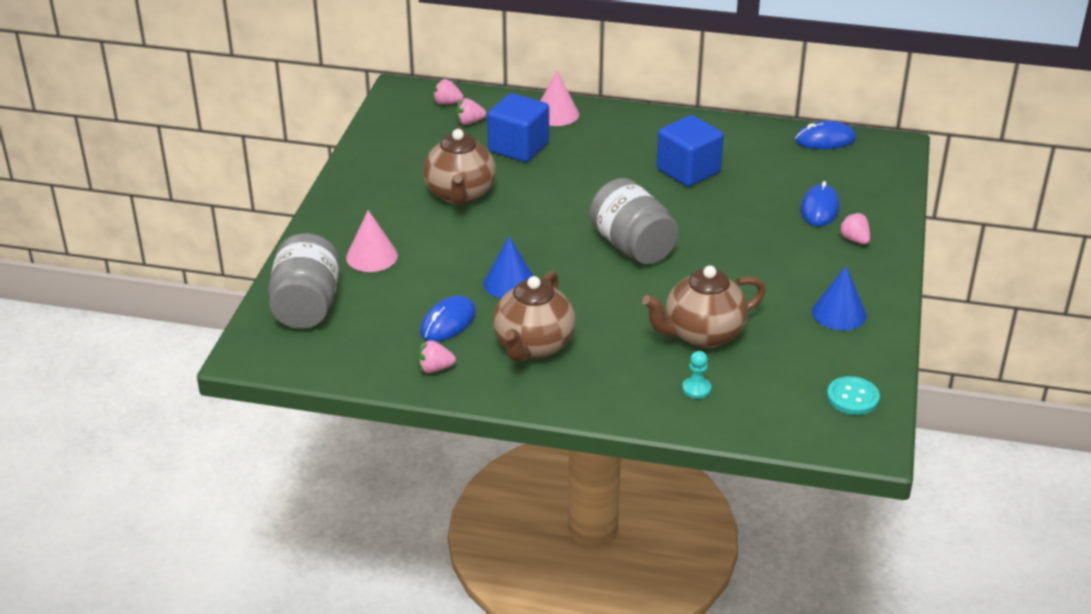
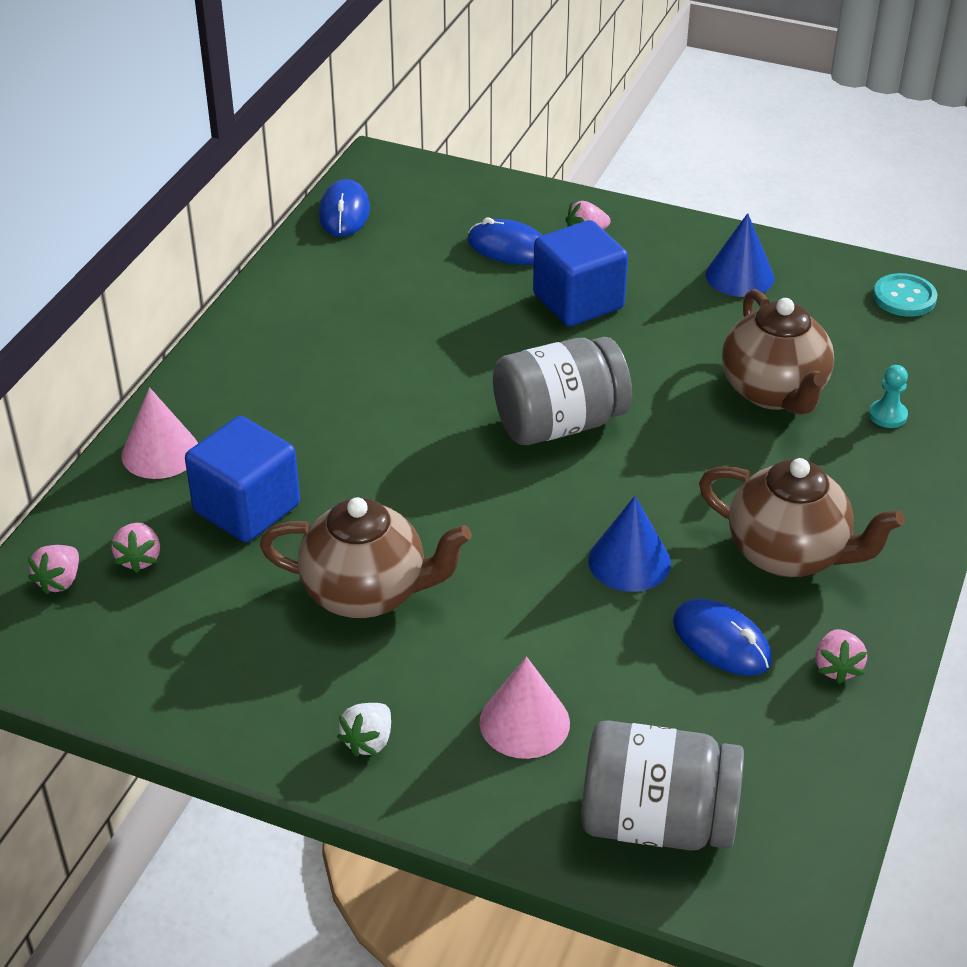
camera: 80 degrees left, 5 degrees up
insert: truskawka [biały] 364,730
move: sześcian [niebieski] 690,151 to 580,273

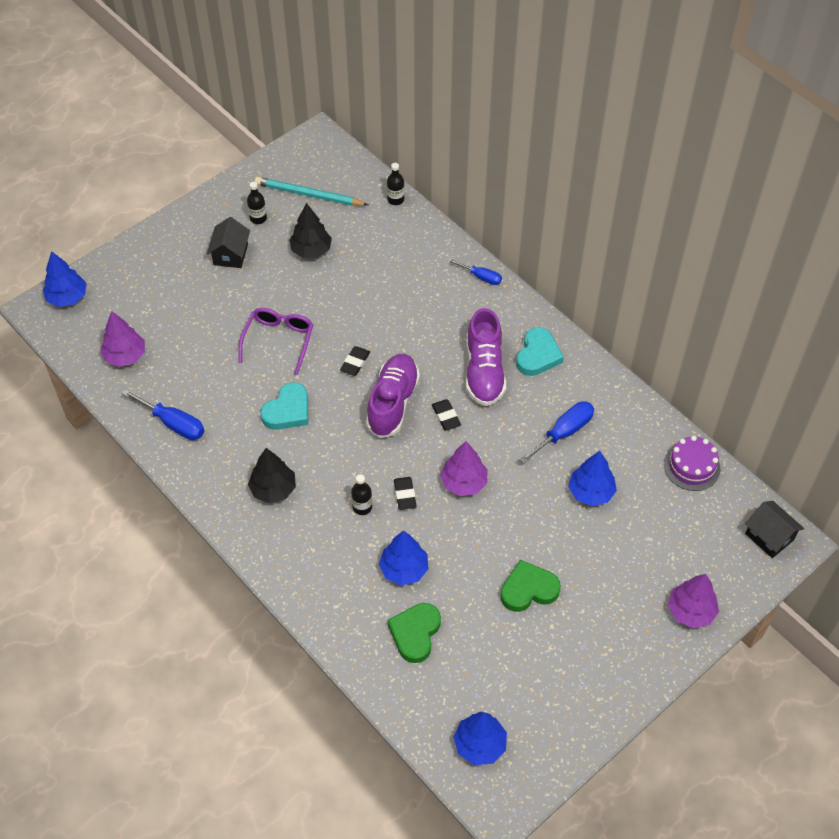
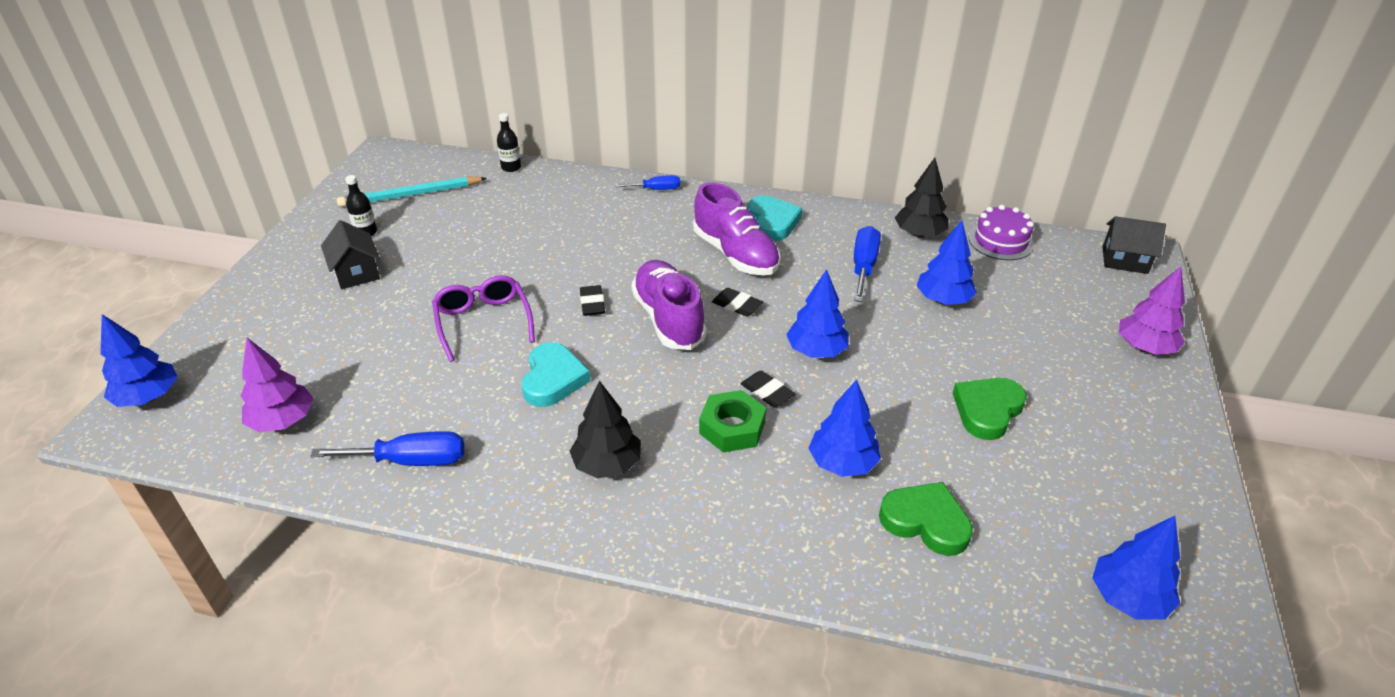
camera: 35 degrees left, 15 degrees down
move: drzewko [czarny] 310,230 to 921,198
replace: butelka [czarny] 361,494 to nakrętka [zielony] 732,421
recolor: drzewko [fioletowy] 463,468 to drzewko [niebieski] 817,313
rotate: serce [zielony] 414,633 = 926,519 135 degrees clockwise

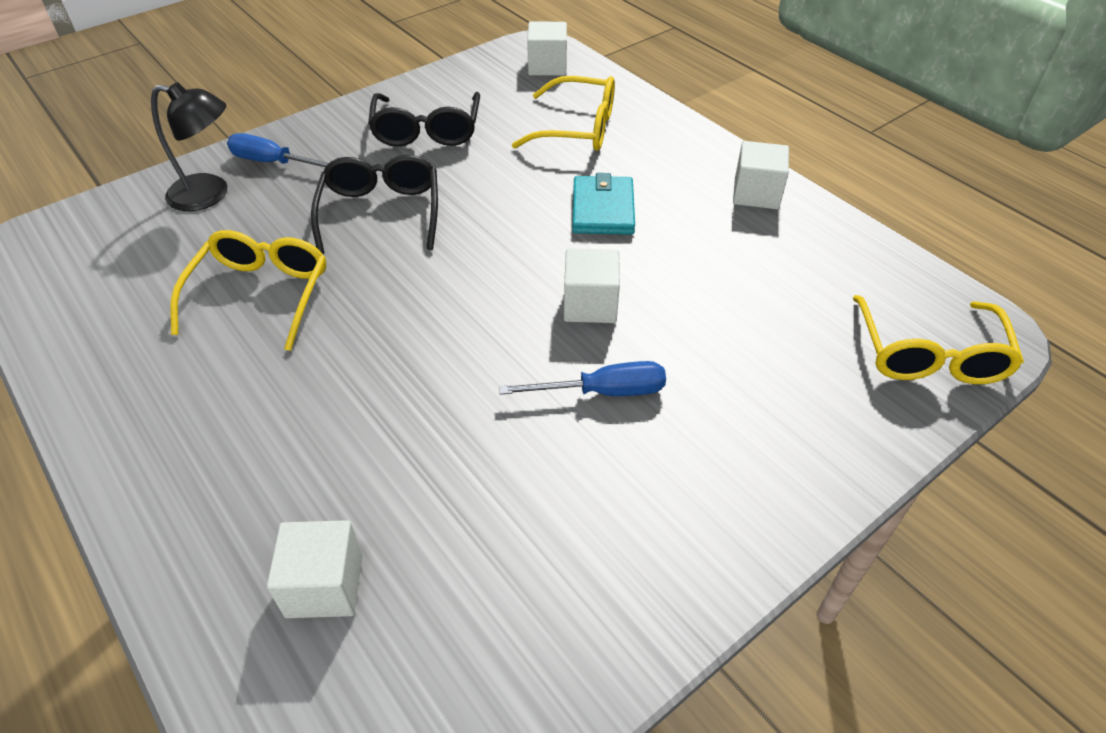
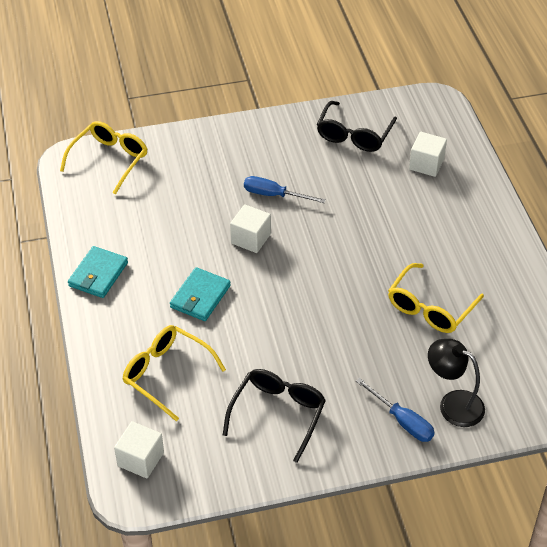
camera: 155 degrees left, 0 degrees up
move: okulary [czarny] 374,204 to 357,126
replace: sześcian [biały] 761,175 to portfel [turkusowy] 98,272

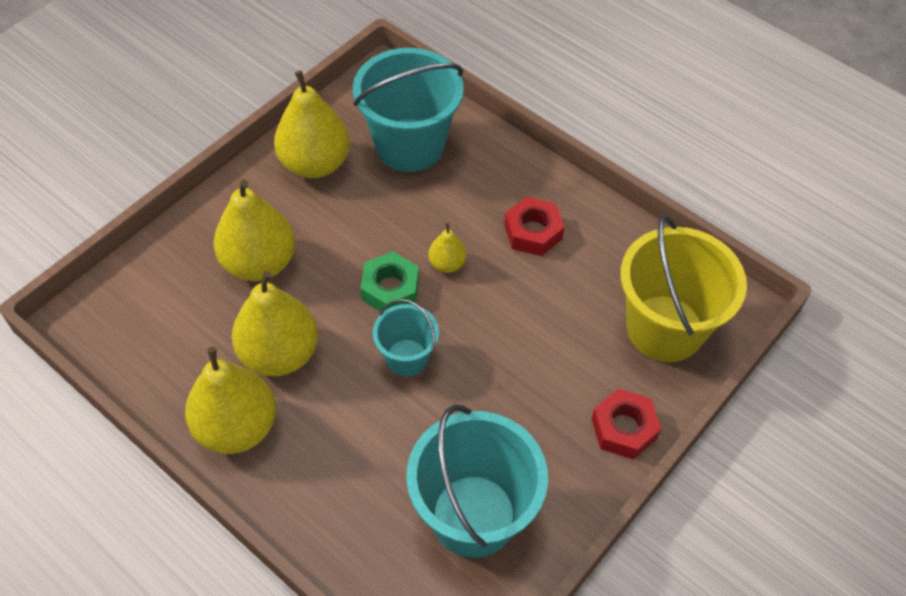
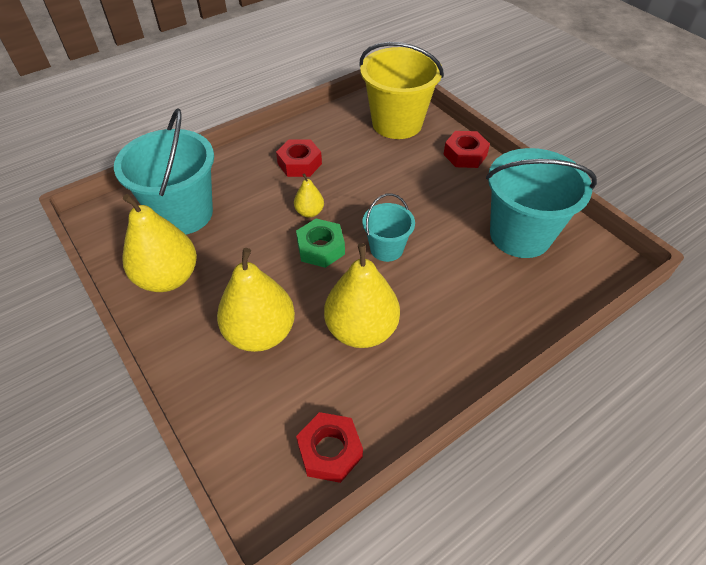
camera: 75 degrees left, 5 degrees down
delete: gruszka [żółty] 230,400
insert: nakrętka [czerwony] 329,447

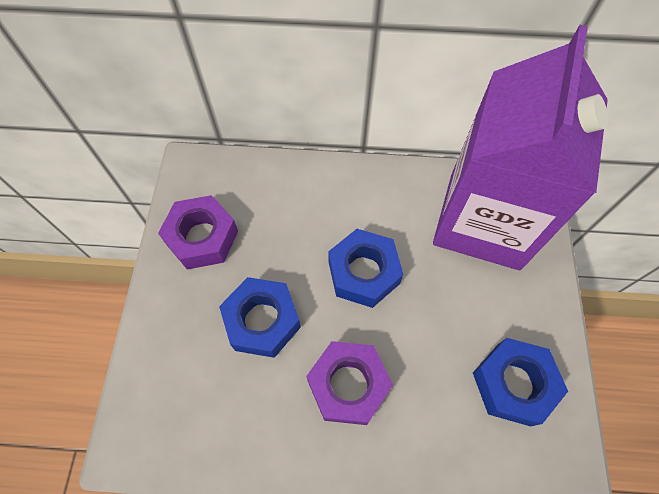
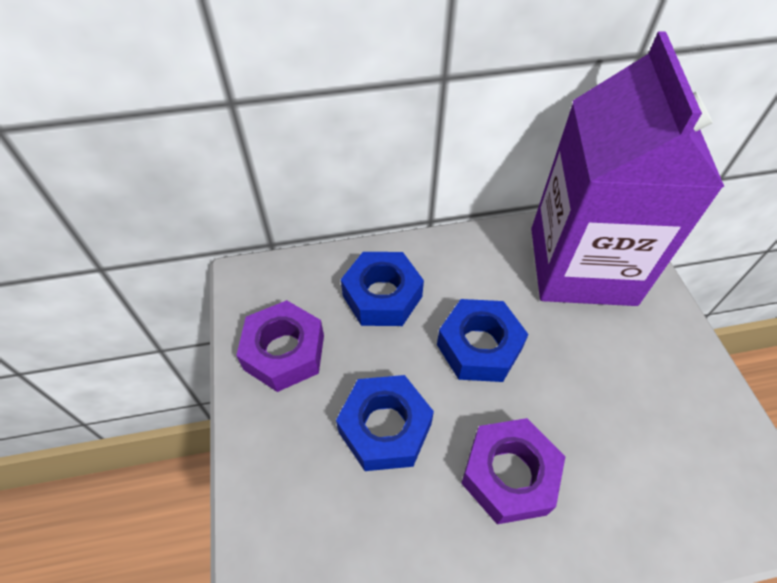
camera: 15 degrees left, 10 degrees down
move: nakrętka [niebieski] 520,382 to 382,289

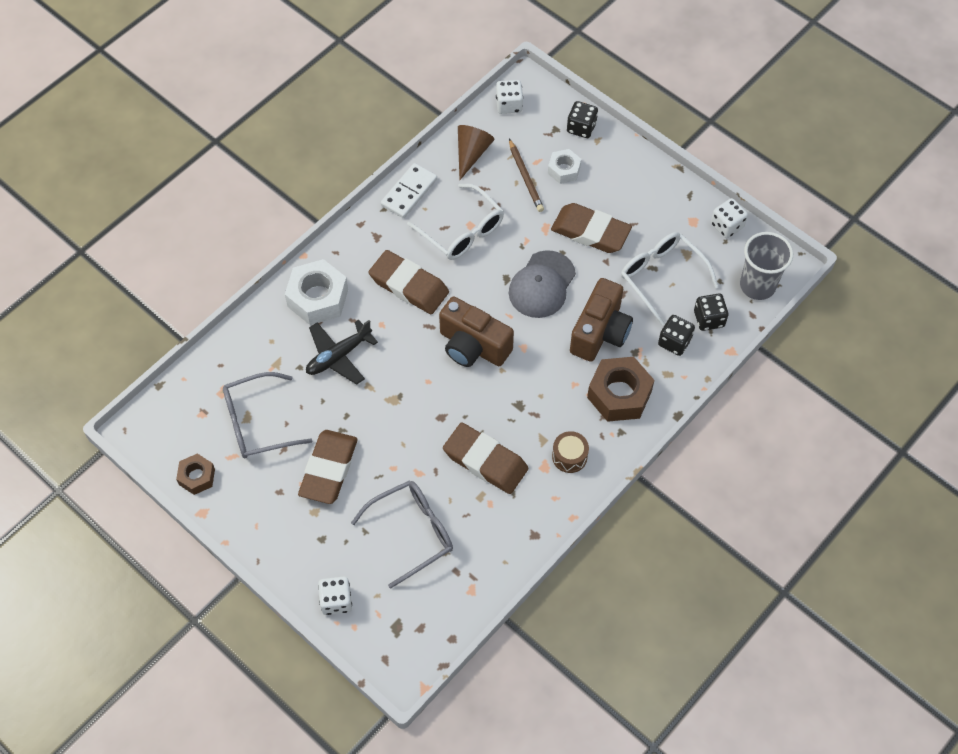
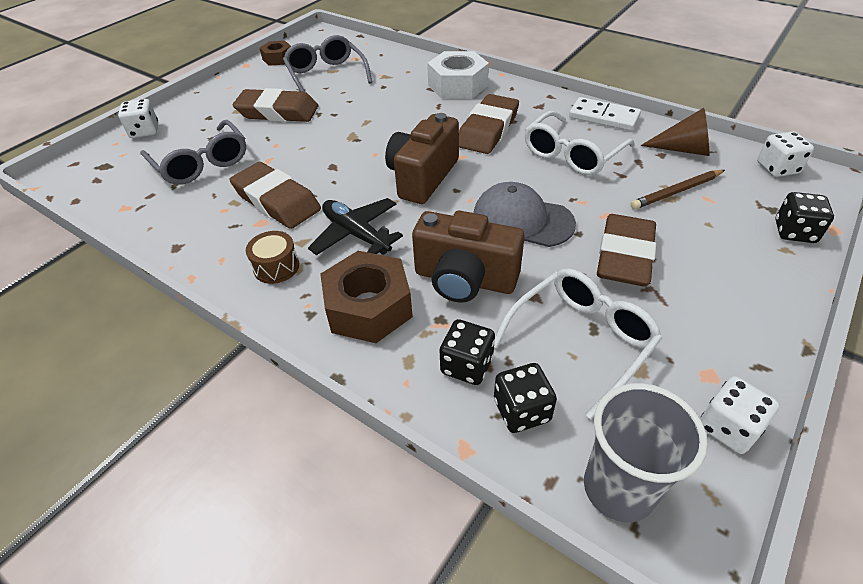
camera: 85 degrees right, 15 degrees down
delete: nakrętka [biały] 564,166
move: samolot [czarny] 342,352 to 355,226
rotate: gumka do mazania [brązowy] 486,458 = 275,195 75 degrees counterclockwise

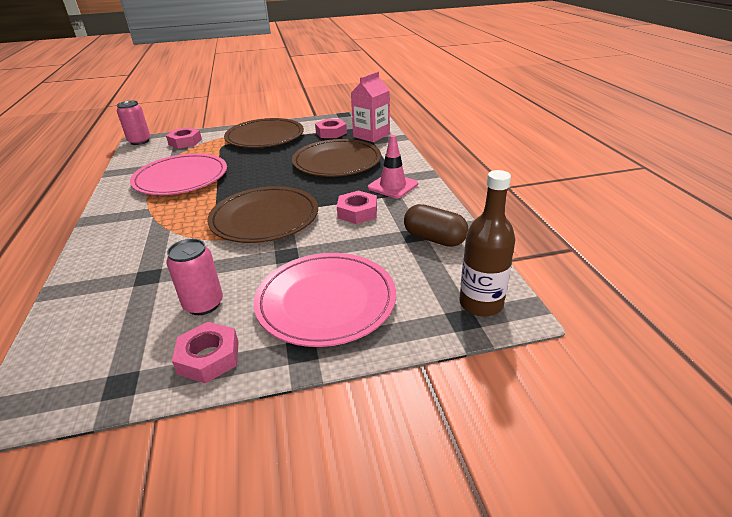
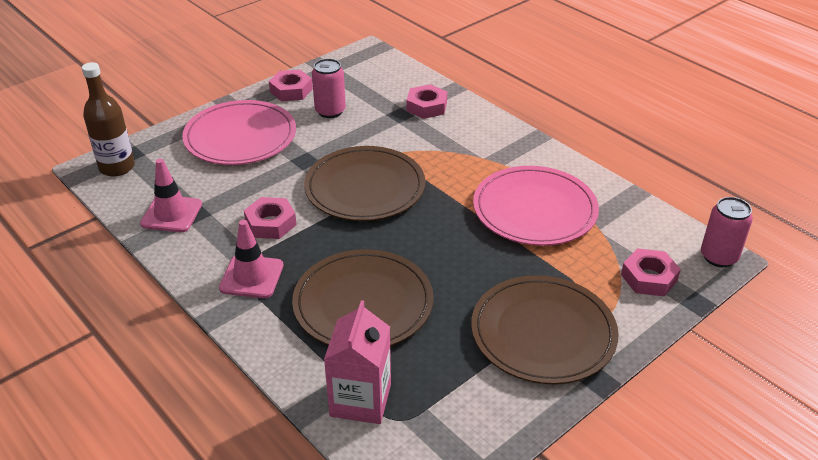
camera: 150 degrees right, 5 degrees up
move: nakrętka [różowy] 331,128 to 426,101
replace: kapsułka [brązowy] 436,225 to pachołek [różowy] 171,195

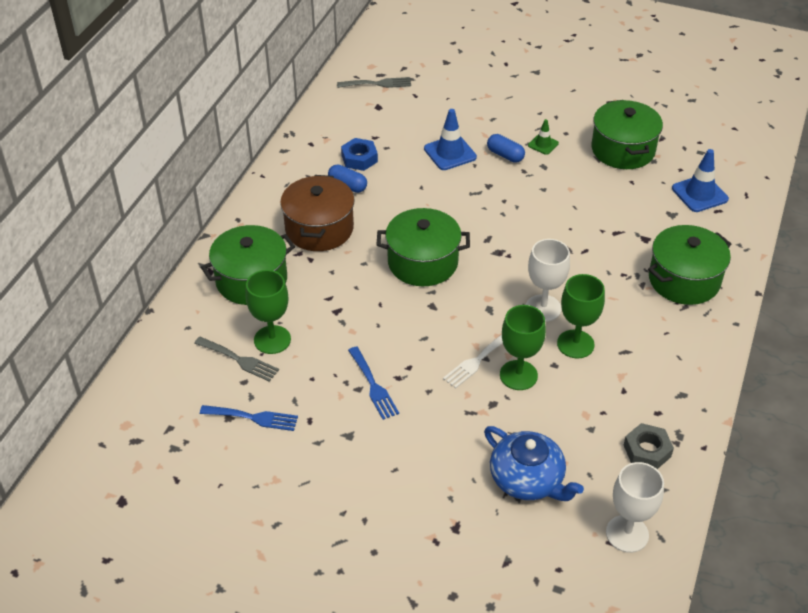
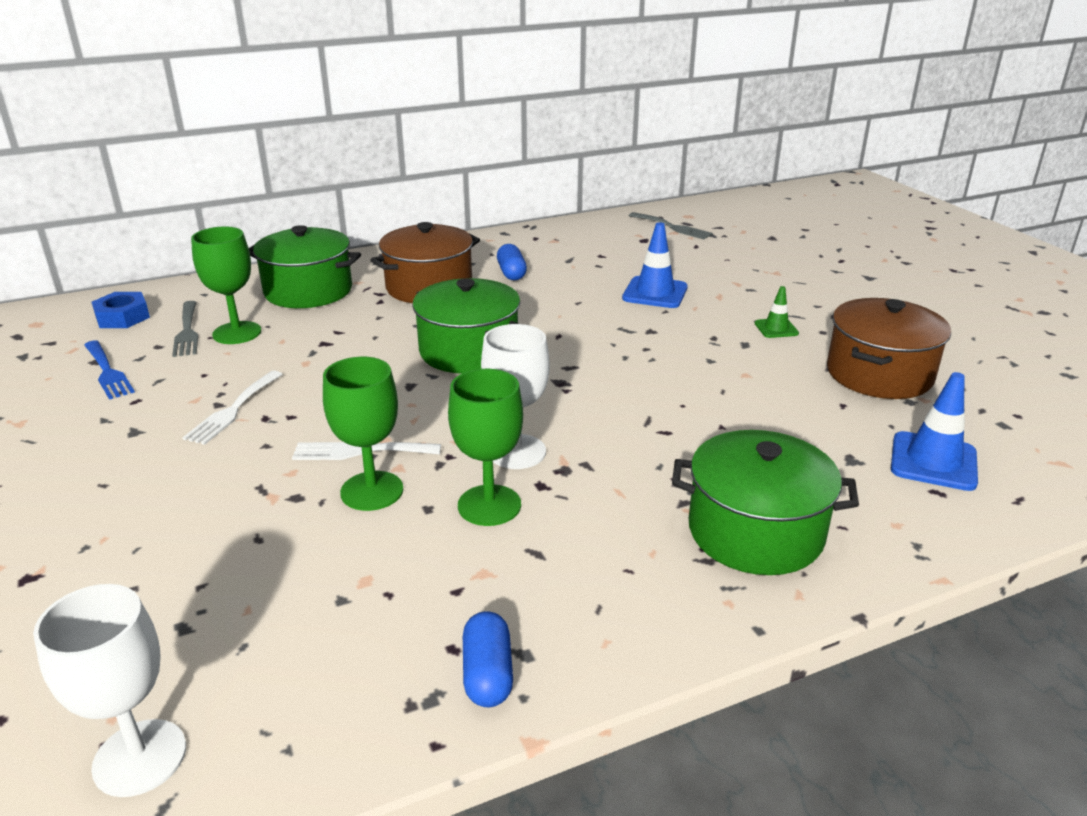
camera: 45 degrees right, 15 degrees down
delete: imbryk [niebieski] 534,463; nakrętka [szary] 649,446
move: nakrętka [niebieski] 359,154 to 121,310; kapsułka [niebieski] 506,148 to 488,659
recolor: widelec [niebieski] 373,383 to widelec [biały] 232,407; garnek [zielony] 627,134 to garnek [brązowy] 889,348

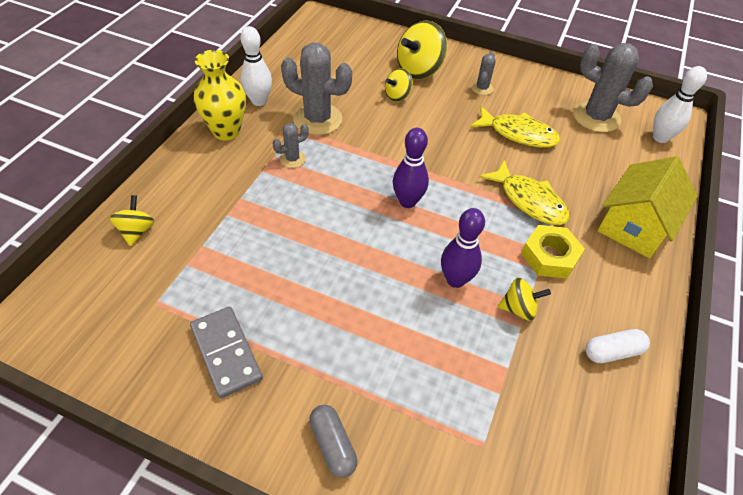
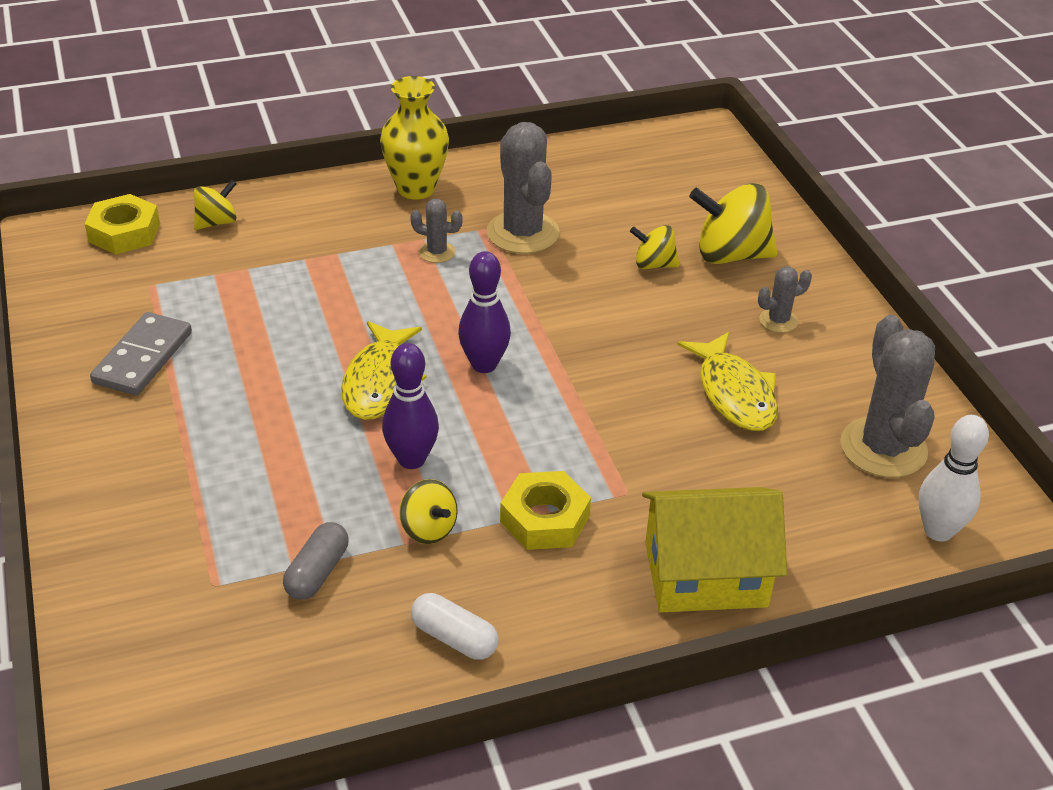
camera: 50 degrees right, 10 degrees down
delete: kręgiel [biały] 256,66
insert: nakrętka [żółty] 122,224
move: kapsułka [szary] 333,441 to 316,561; ryba [żółty] 524,192 to 384,370

